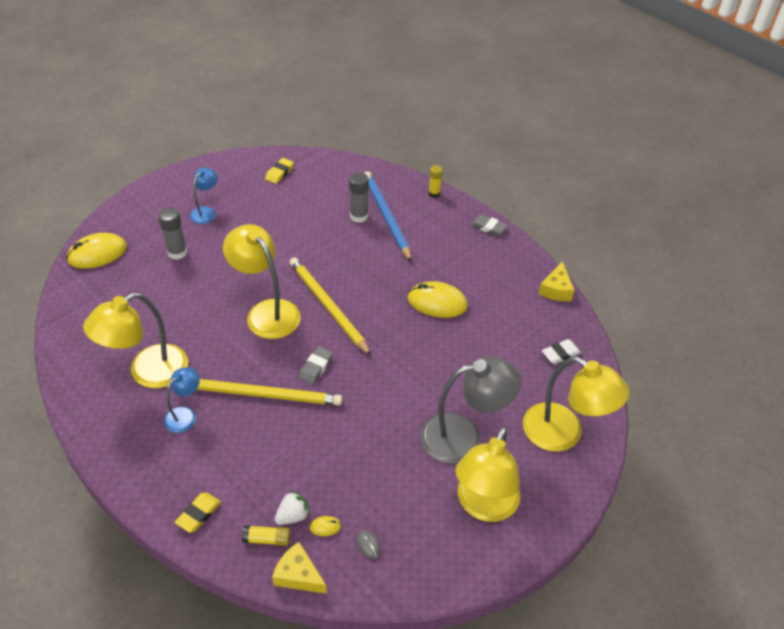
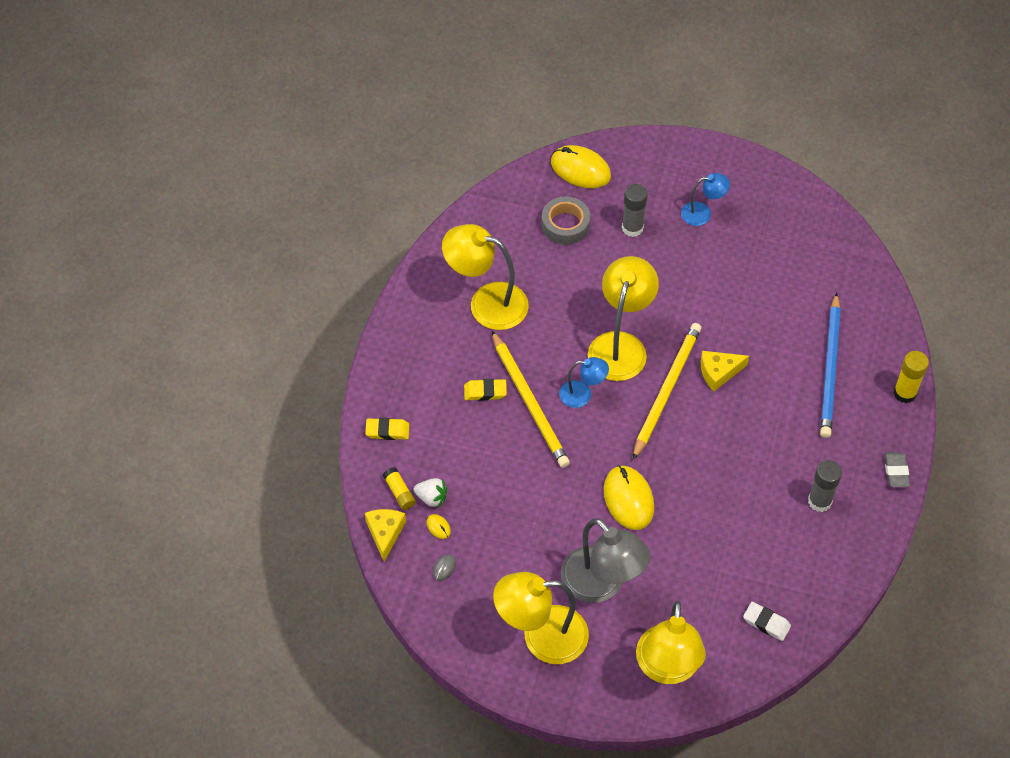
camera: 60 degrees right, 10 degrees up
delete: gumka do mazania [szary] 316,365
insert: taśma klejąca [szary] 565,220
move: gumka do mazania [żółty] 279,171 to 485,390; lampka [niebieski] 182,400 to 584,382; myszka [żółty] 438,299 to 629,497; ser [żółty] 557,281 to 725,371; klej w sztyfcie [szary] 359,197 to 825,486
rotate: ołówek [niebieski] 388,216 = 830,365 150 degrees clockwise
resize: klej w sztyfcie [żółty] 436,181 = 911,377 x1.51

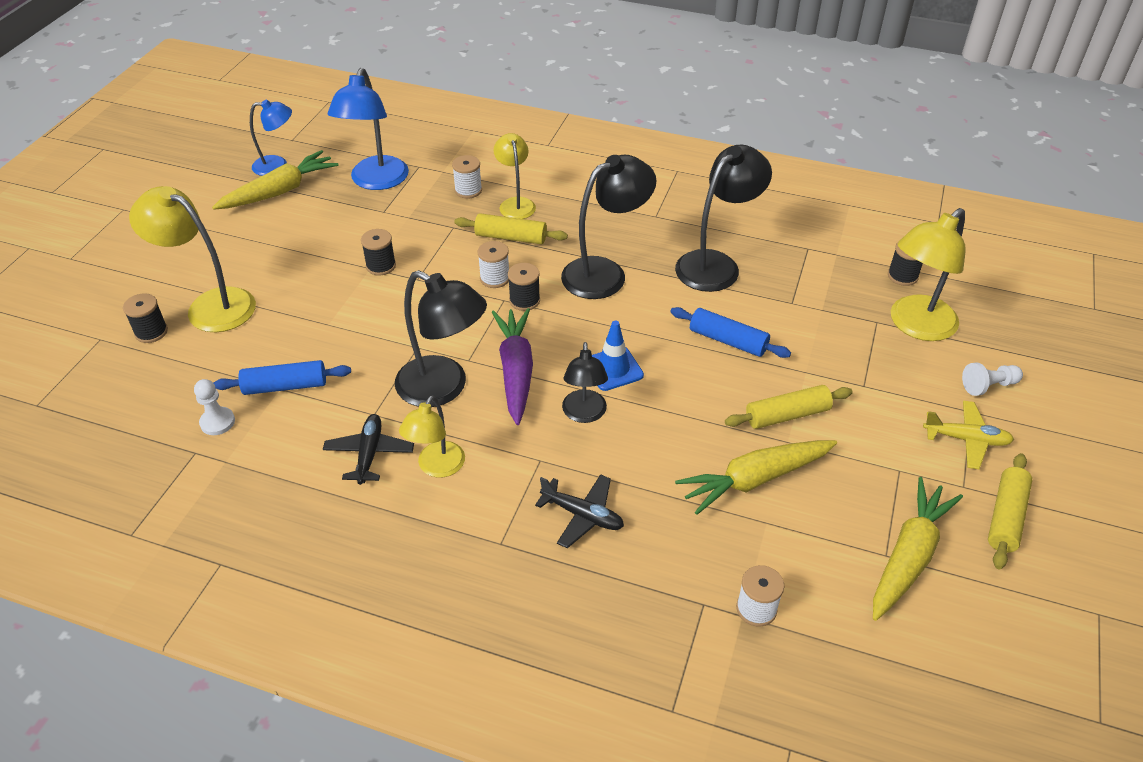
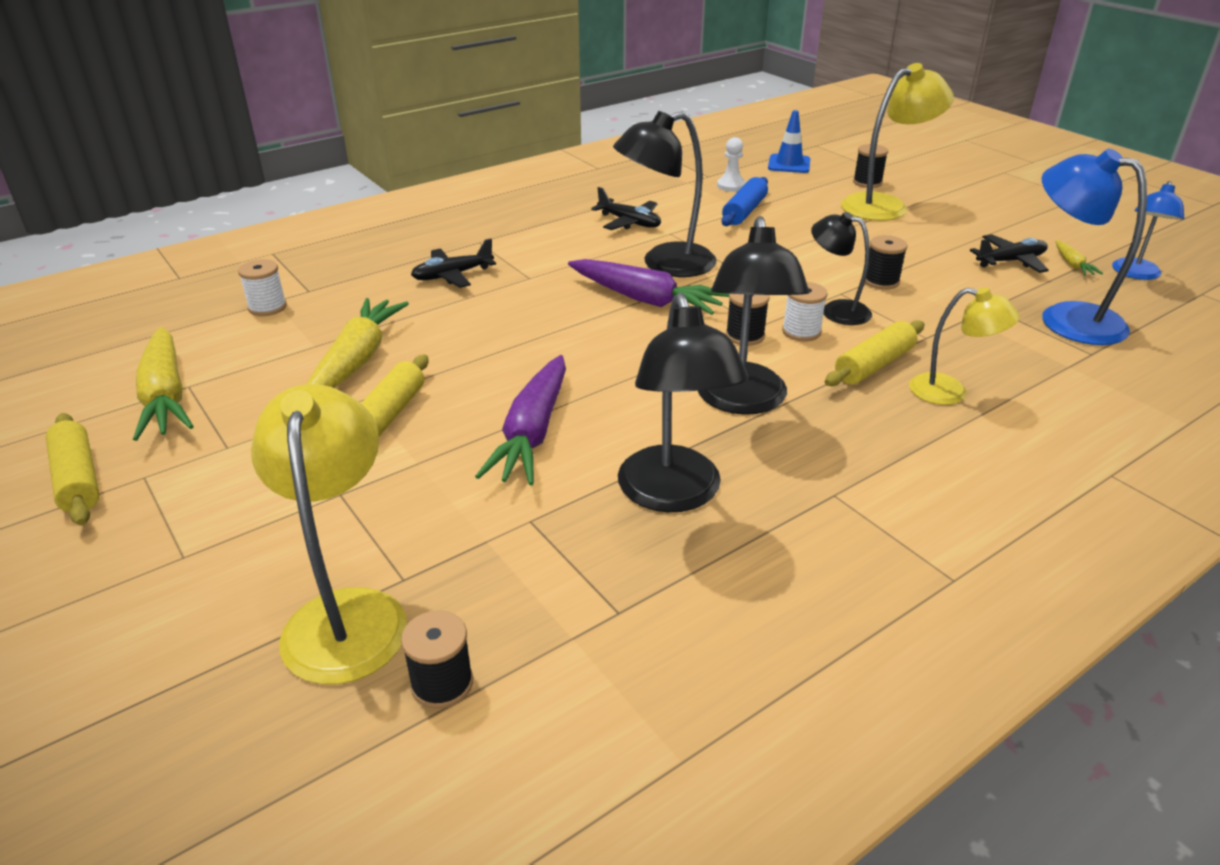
camera: 125 degrees right, 10 degrees down
delete: lampka [żółty] 432,436; szpulka [biały] 467,177; samolot [żółty] 968,434; pionek [biały] 992,379
insert: samolot [czarny] 1009,253
move: pachołek [niebieski] 618,356 to 789,141; lampka [czarny] 585,382 to 841,268
replace: wałek do ciasta [niebieski] 730,332 to marchewka [fioletowy] 520,420
resize: marchewka [żółty] 275,180 = 1079,257 x0.46

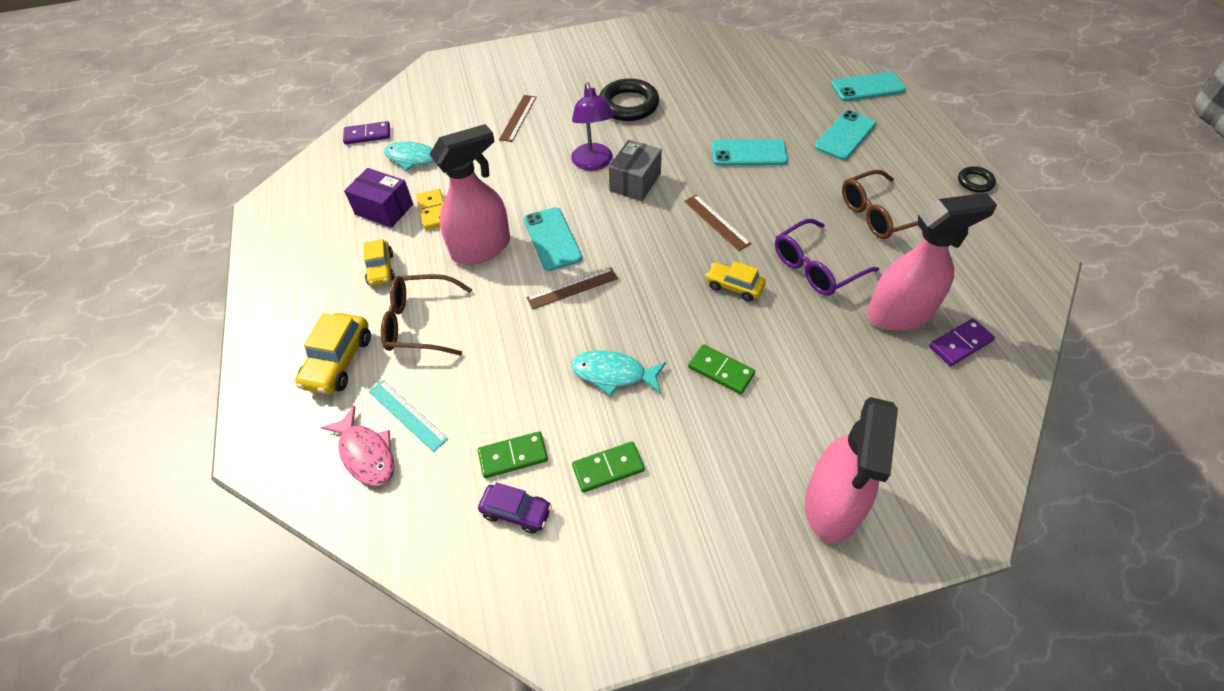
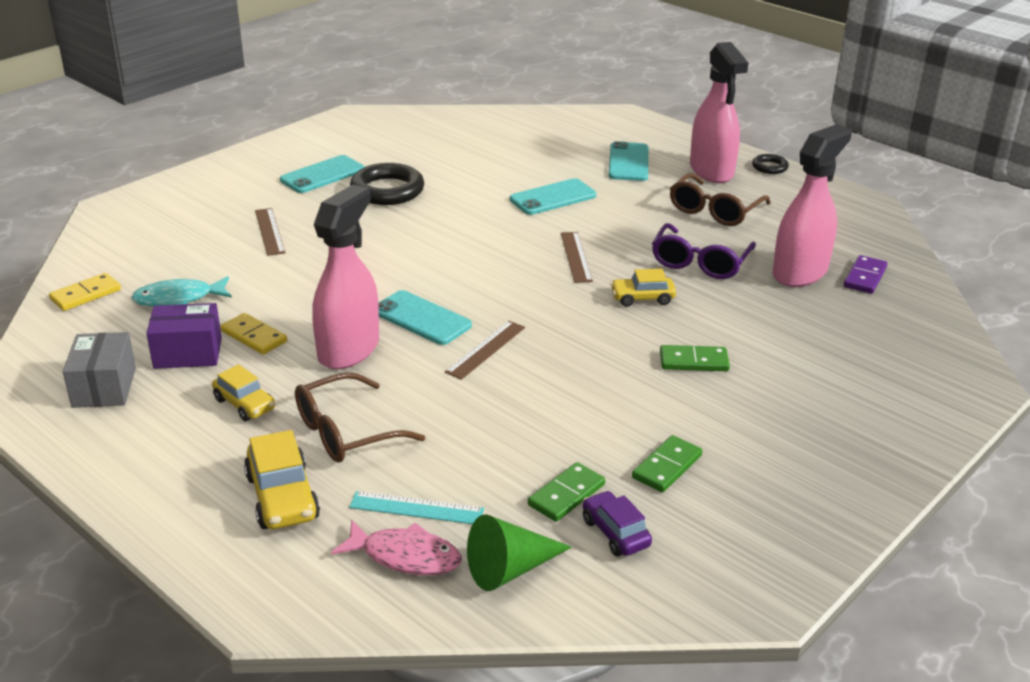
camera: 35 degrees left, 20 degrees down
delete: lampka [fioletowy] 592,126; ryba [turkusowy] 618,373
insert: stożek [zielony] 519,553
move: pudełko [szary] 635,170 to 99,370; telefon [turkusowy] 868,86 to 322,174; spryskiwacz [różowy] 851,470 to 719,112
recolor: kostka domina [fioletowy] 366,132 to kostka domina [żółty] 85,292
rotate: linijka [brązowy] 717,223 = 577,257 60 degrees clockwise; samochód [fioletowy] 515,508 = 617,524 105 degrees counterclockwise

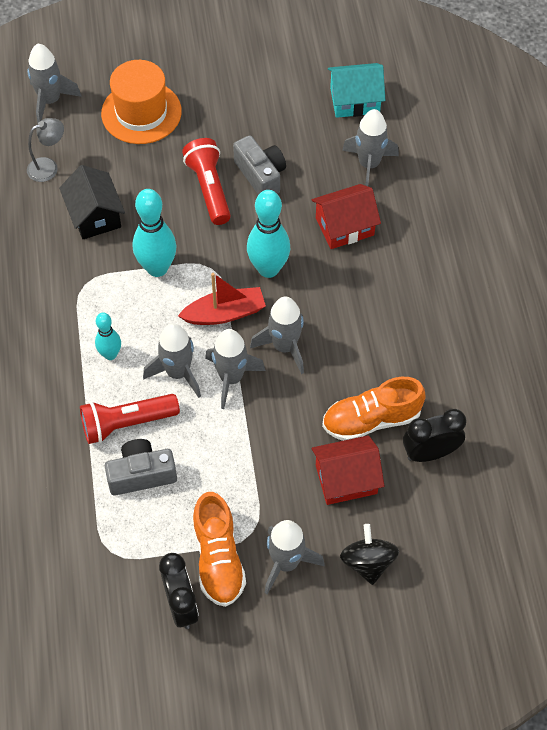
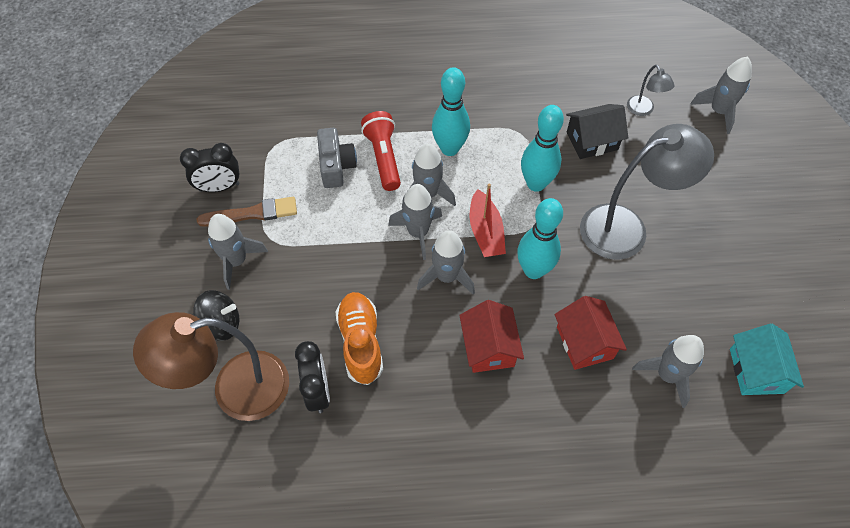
camera: 95 degrees right, 0 degrees up
delete: kapelusz [pomarańczowy] 141,102; aparat fotograficzny [szary] 259,165
insert: lampka [brązowy] 211,366
move: domek [czerwony] 348,470 to 491,336
replace: but [pomarańczowy] 219,549 to pędzel [brązowy] 247,212; latarka [czerwony] 206,181 to lampka [szary] 647,192
resize: kręgiel [turkusowy] 108,336 = 451,111 x1.72

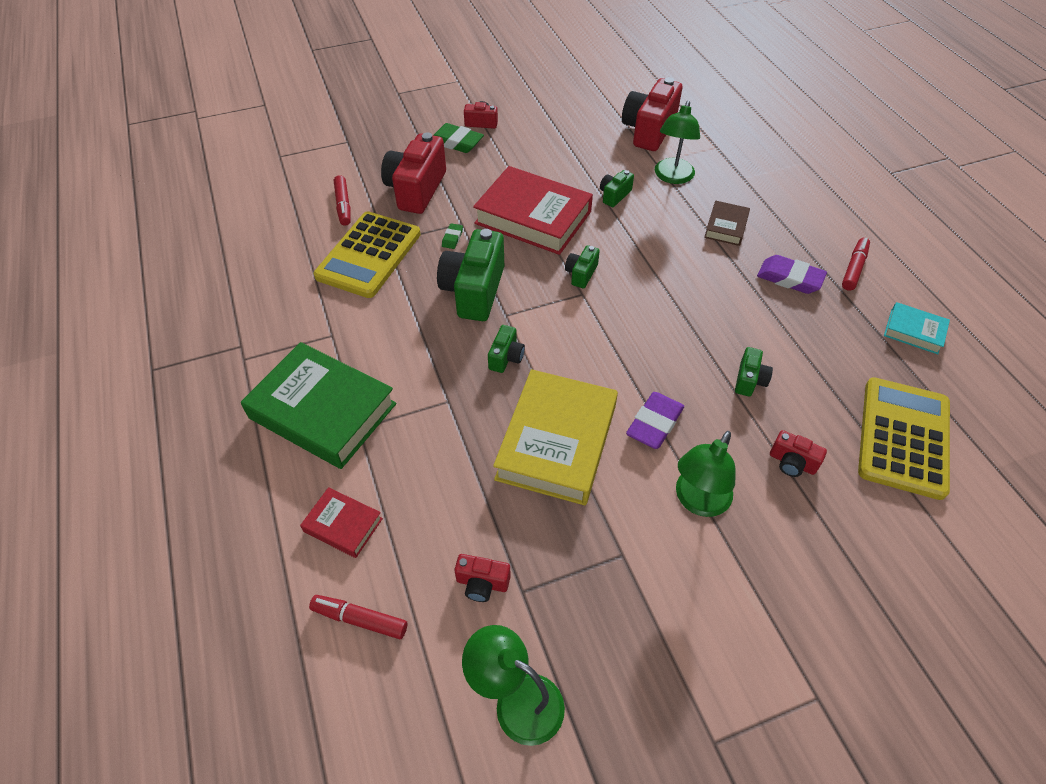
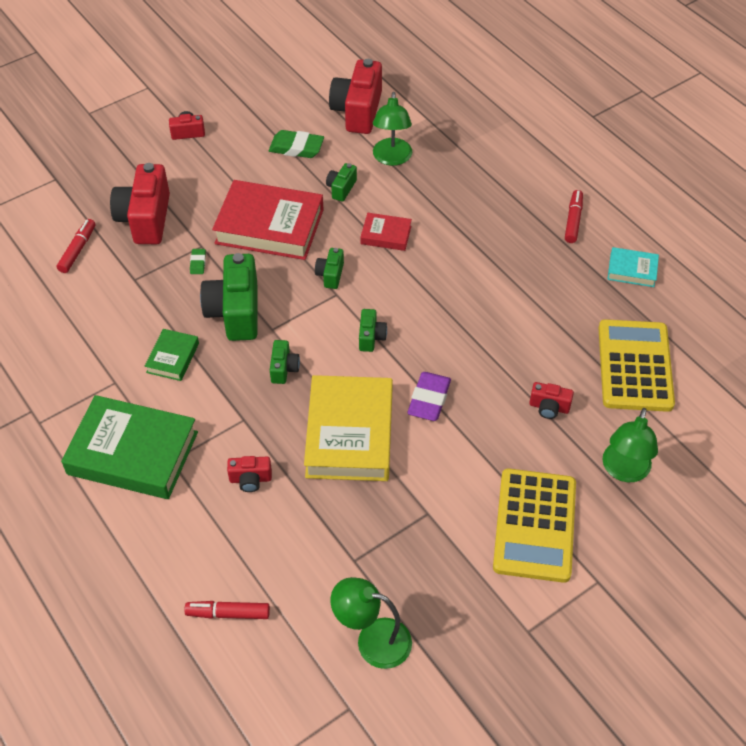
camera: 15 degrees left, 0 degrees up
delete: książka [brązowy] 727,223; gumka do mazania [fioletowy] 792,274
insert: książka [zielony] 172,355
move: aparat fotograficzny [czerwony] 483,578 to 249,474; gumka do mazania [zielony] 458,138 to 296,144; aparat fotograficzny [zielony] 754,372 to 373,330; książka [czerwony] 341,522 to 386,232; kalkulator [żółty] 367,254 to 534,526; lampka [zielony] 706,474 to 630,445
rotate: flamaster [czerwony] 342,200 = 76,246 135 degrees counterclockwise

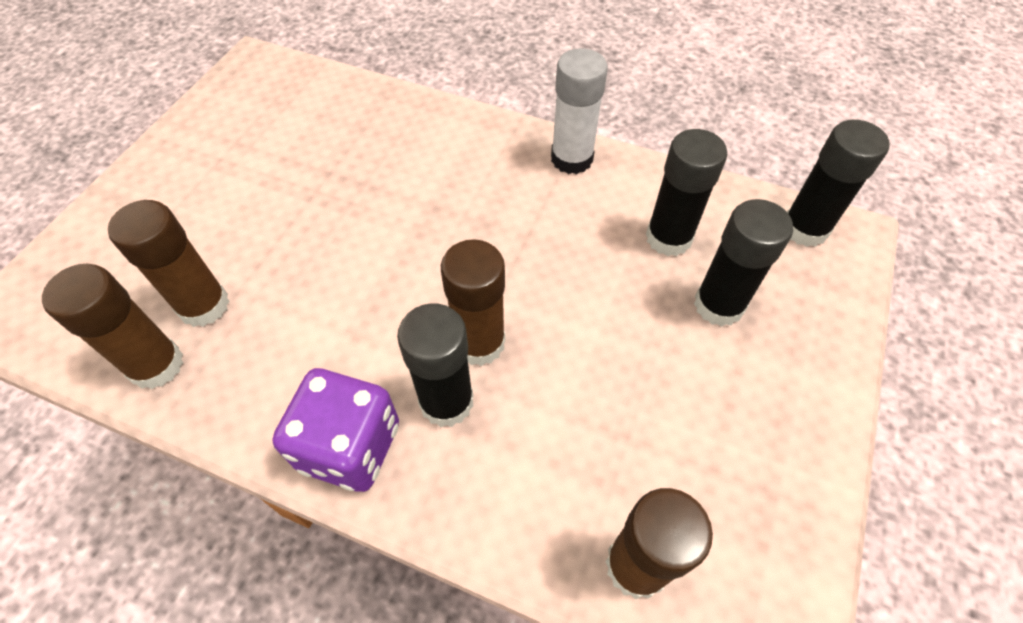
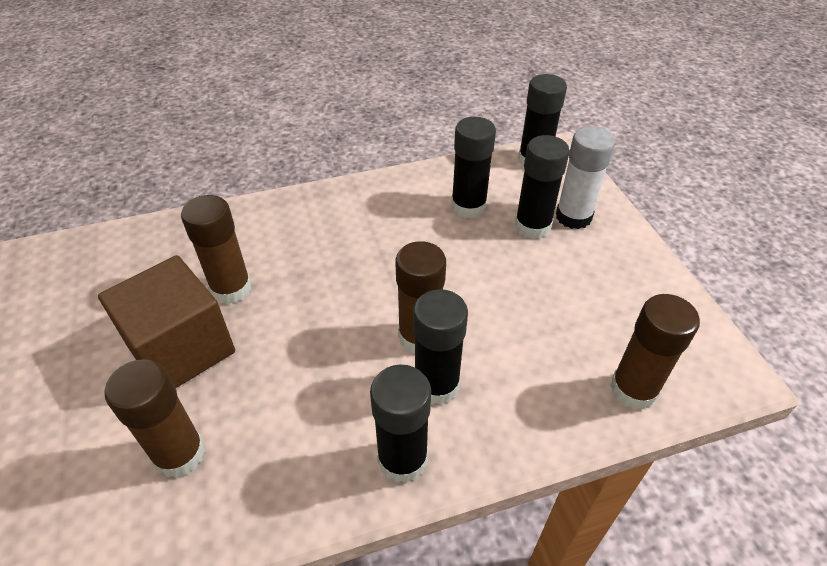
camera: 40 degrees left, 10 degrees down
insert: sześcian [brązowy] 166,321
move: klej w sztyfcie [brązowy] 113,326 to 216,249; klej w sztyfcie [biały] 579,111 to 585,177
replace: kostka do gry [fioletowy] 335,430 to klej w sztyfcie [czarny] 400,423

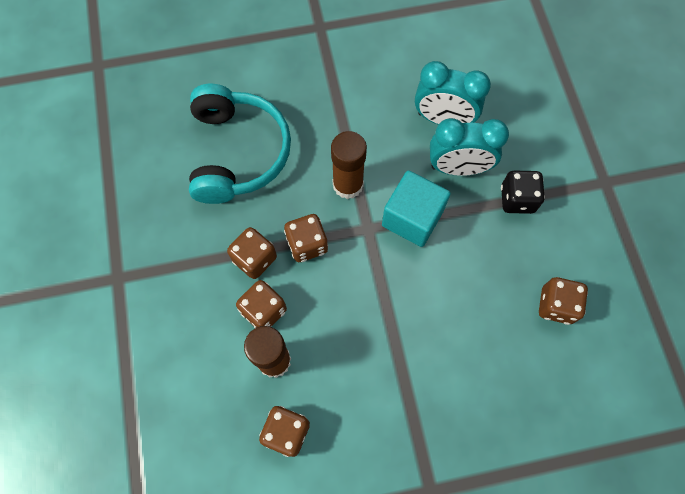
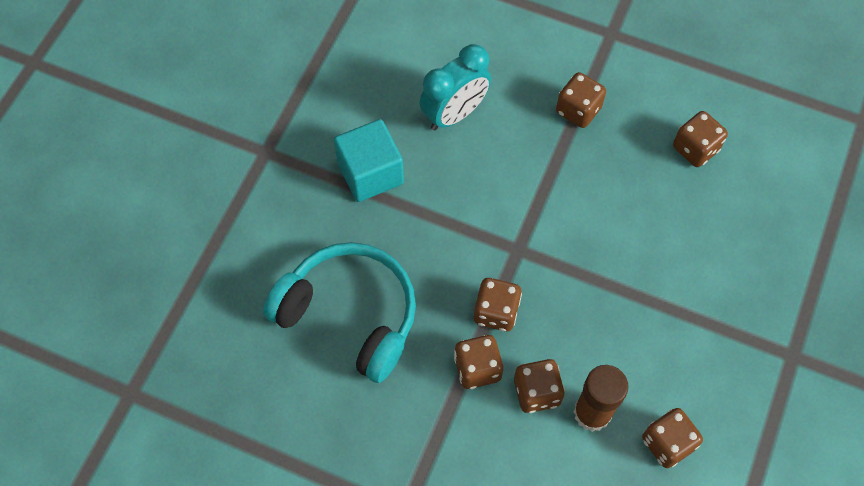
camera: 55 degrees left, 5 degrees down
delete: klej w sztyfcie [brązowy] 349,165; budzik [turkusowy] 469,147
move: sześcian [turkusowy] 416,208 to 369,160
recolor: kostka do gry [czarny] 523,192 to kostka do gry [brązowy] 581,100

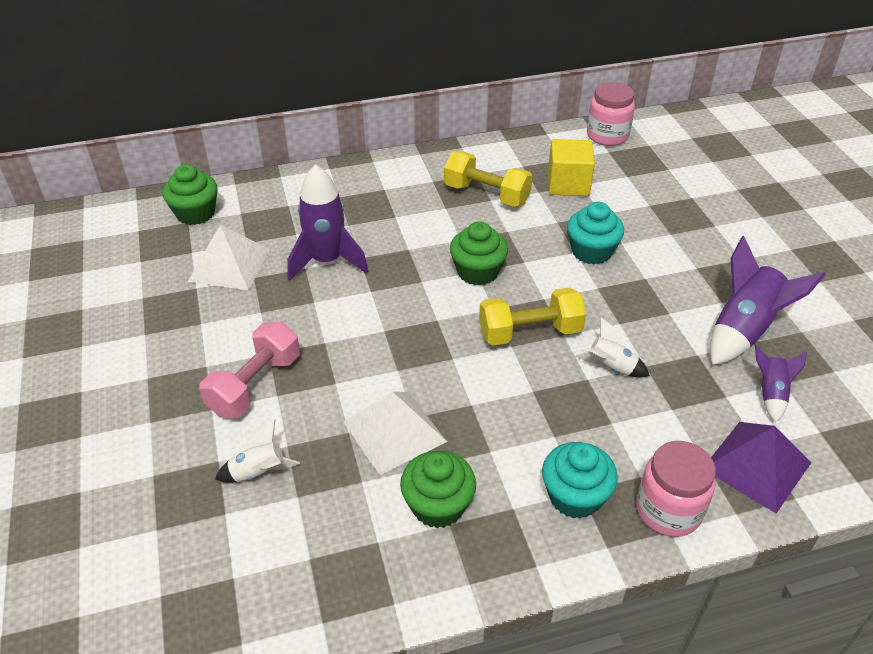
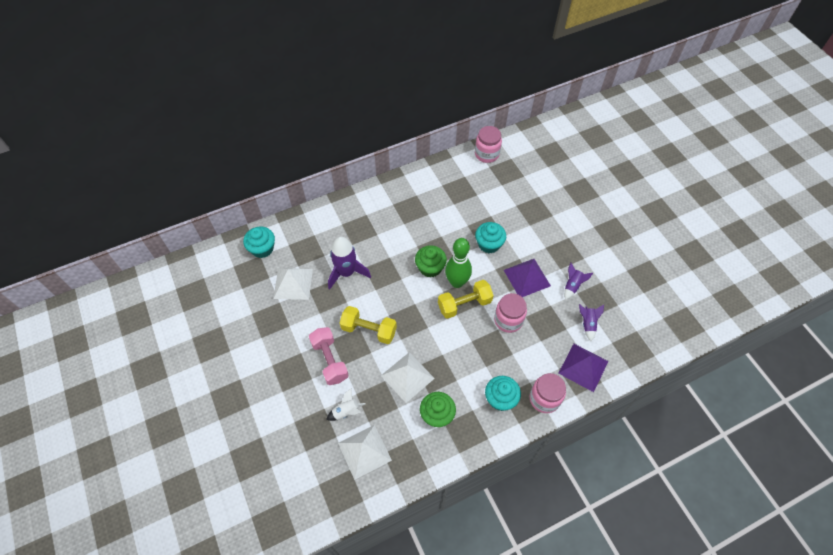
camera: 10 degrees left, 15 degrees up
delete: sześcian [żółty] 571,167
insert: piramida [biały] 365,452; kręgiel [zielony] 458,263; piramida [fioletowy] 527,278
move: hantel [żółty] 488,179 to 368,325
replace: rakieta [biały] 612,347 to słoik [różowy] 510,313
recolor: muffinka [zielony] 190,194 to muffinka [turkusowy] 259,242
rotate: hantel [różowy] 249,369 = 329,356 45 degrees counterclockwise
resize: rakieta [fioletowy] 768,300 = 578,281 x0.54

